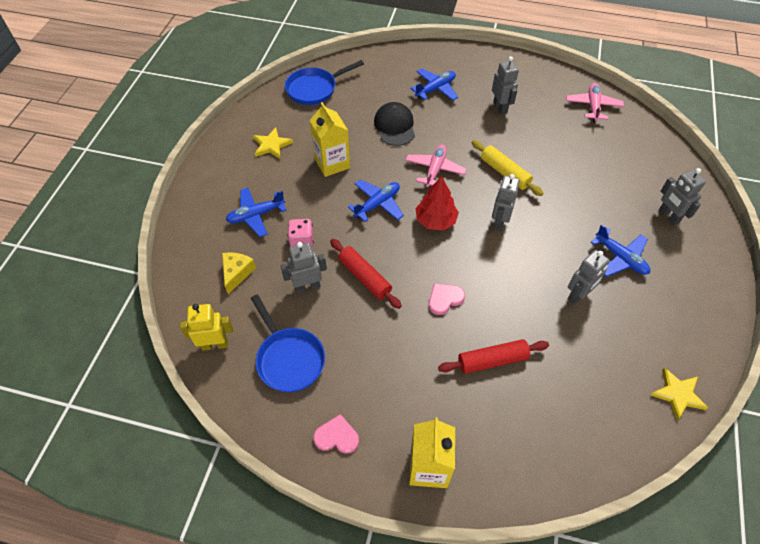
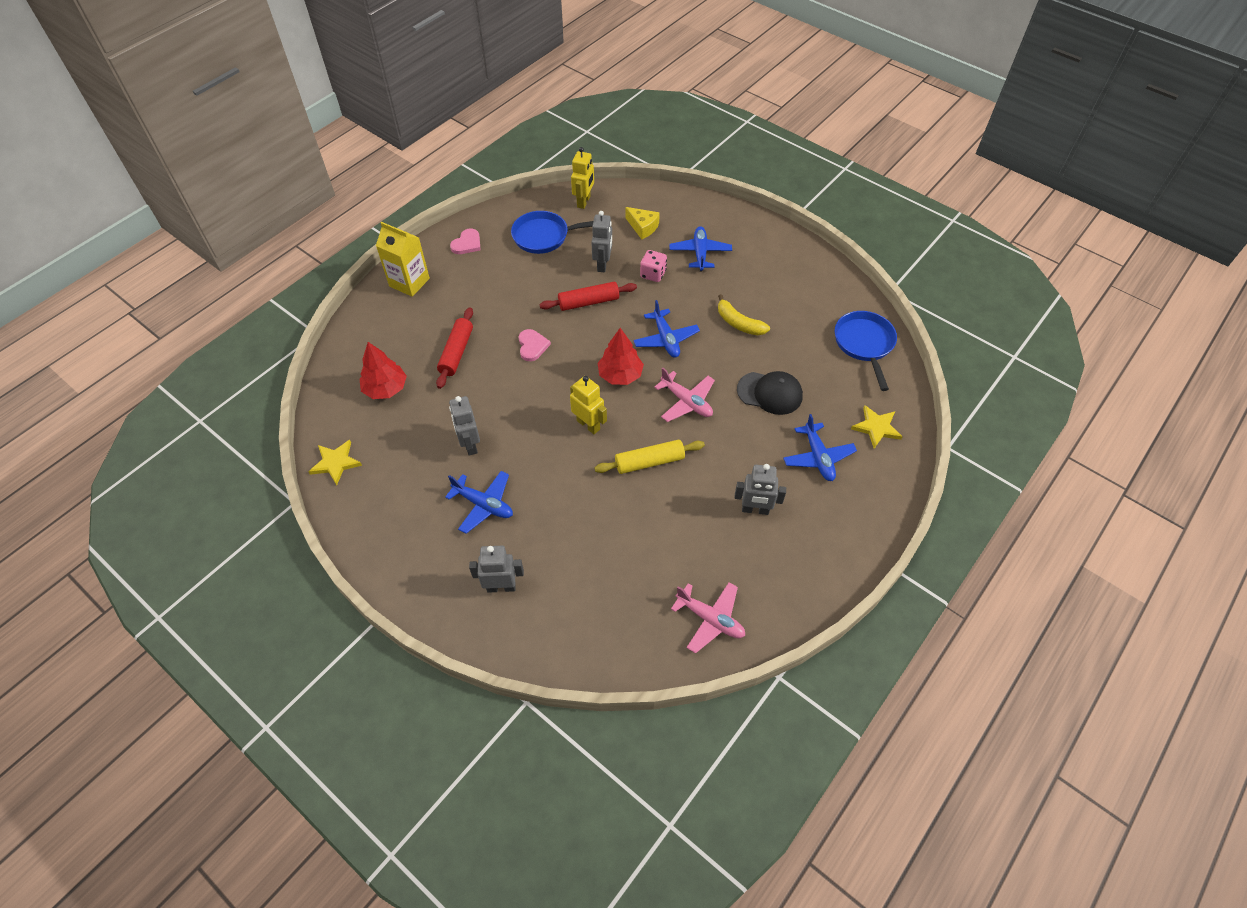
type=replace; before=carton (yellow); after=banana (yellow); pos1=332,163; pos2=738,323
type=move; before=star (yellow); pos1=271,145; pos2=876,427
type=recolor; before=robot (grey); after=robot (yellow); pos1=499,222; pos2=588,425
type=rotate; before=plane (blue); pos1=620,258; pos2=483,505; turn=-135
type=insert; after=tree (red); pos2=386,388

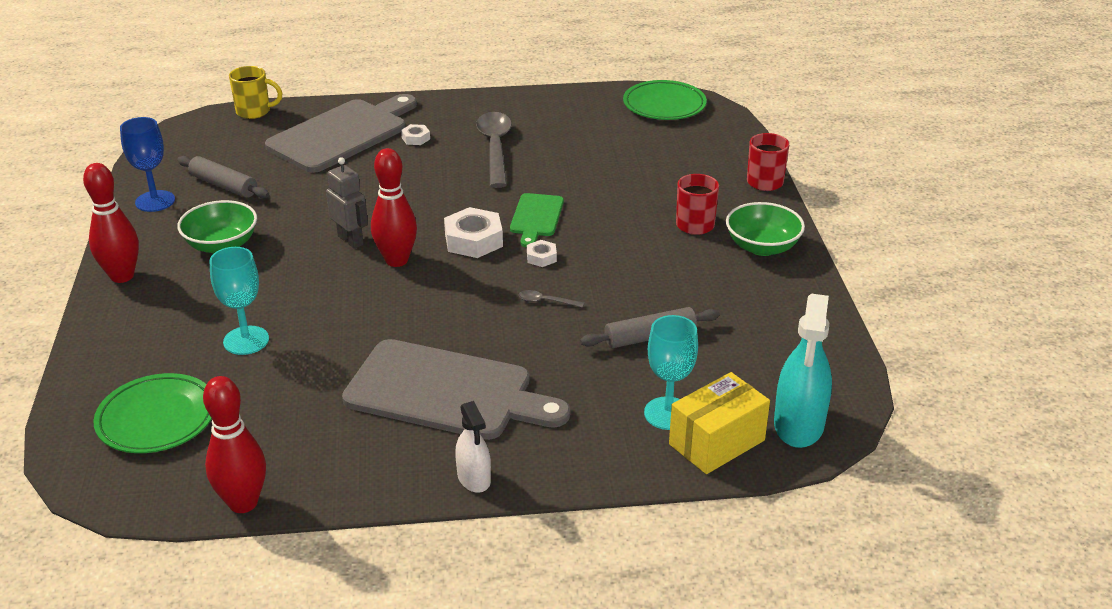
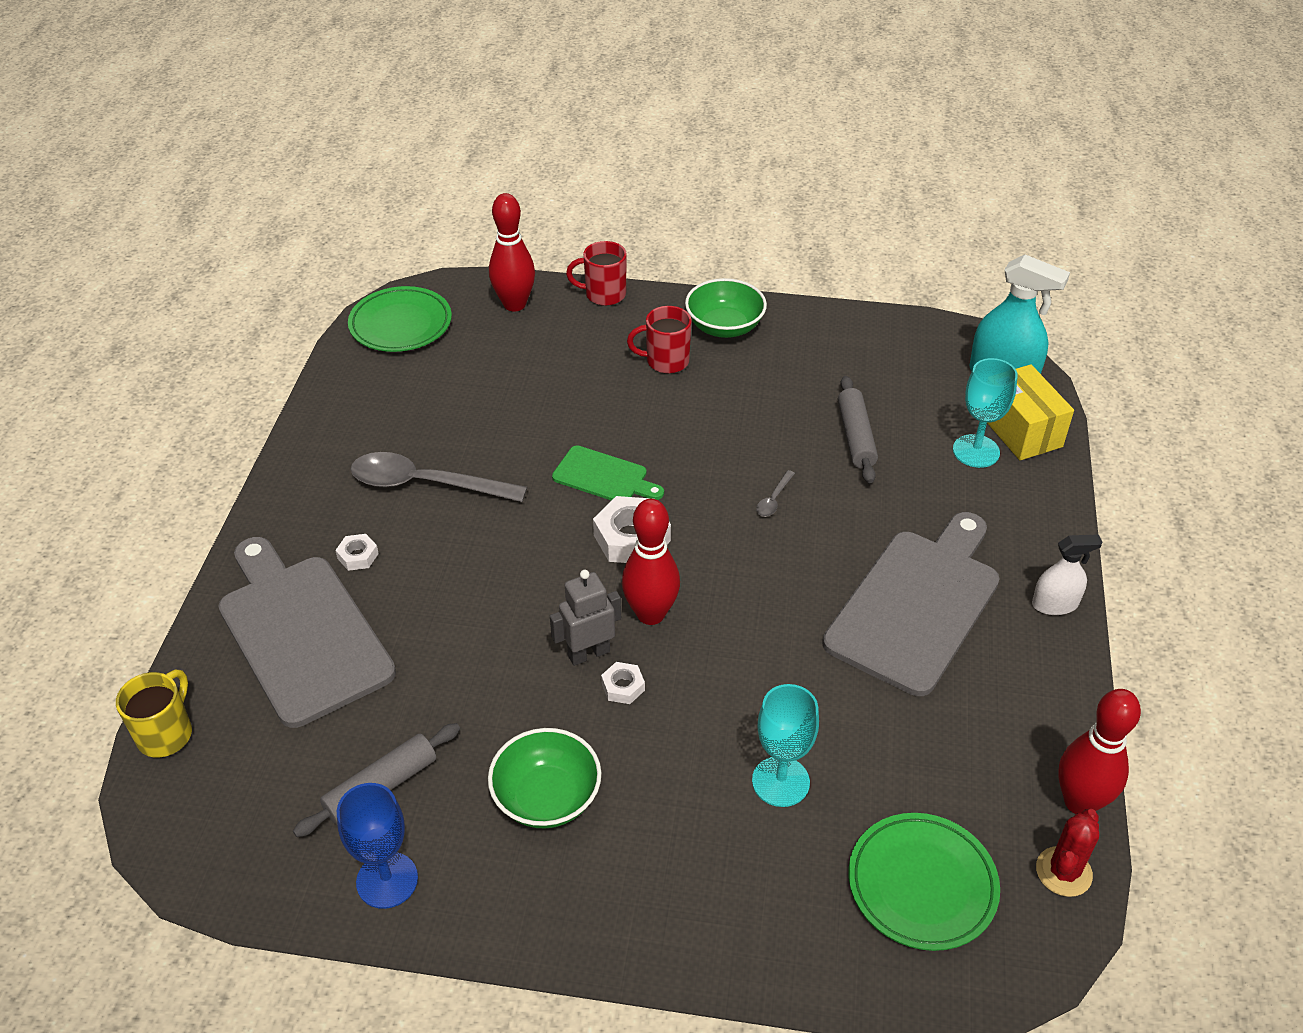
type=move; before=bowling pin (red); pos1=122,276; pos2=514,304
type=move; before=nut (white); pos1=541,257; pos2=623,687
type=insert; after=cactus (red); pos2=1063,872

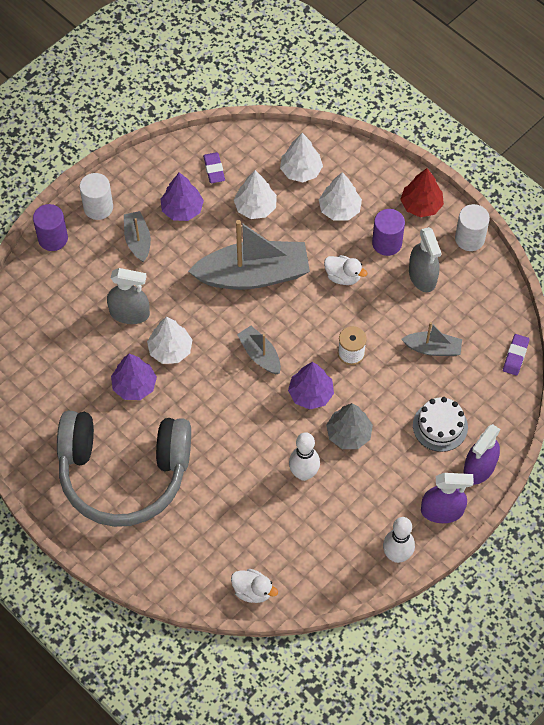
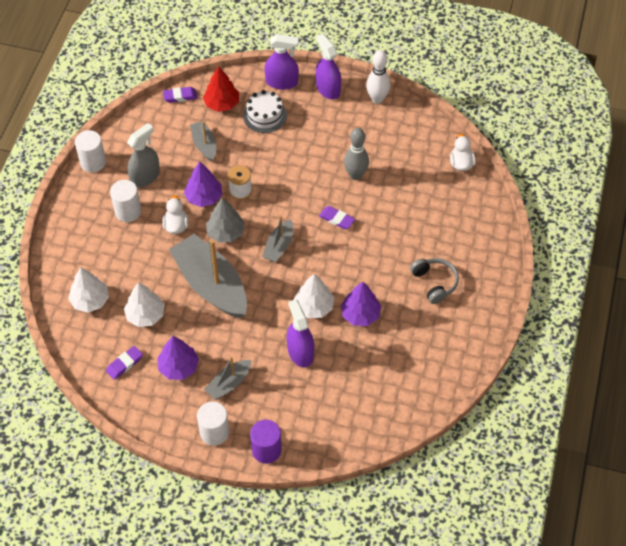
type=move; before=tree (red); pos1=421,205; pos2=222,104
type=delete; before=tree (white); pos1=339,209
type=recolor; before=cylinder (purple); after=cylinder (white); pos1=387,243; pos2=128,211
type=recolor; before=spray bottle (grey); after=spray bottle (purple); pos1=129,313; pos2=300,352
type=move; before=tree (purple); pos1=310,394; pos2=204,197
type=move; before=tree (grey); pos1=349,434; pos2=226,232
type=resize; before=headphones (grey); pos1=124,473; pos2=434,283; scale=0.42
type=recolor; before=bowling pin (white); after=bowling pin (grey); pos1=304,473; pos2=355,175
type=insert; after=eraser (purple); pos2=336,219

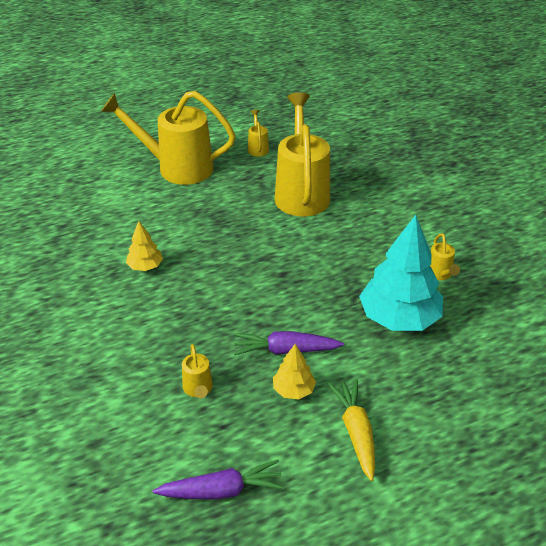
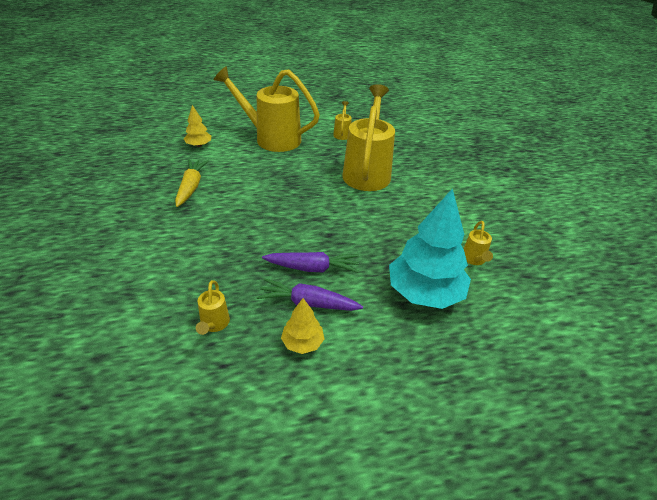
type=move; before=tree (yellow); pos1=145,266; pos2=199,145
type=move; before=carrot (yellow); pos1=356,432; pos2=191,187
type=move; before=carrot (purple); pos1=222,490; pos2=312,268

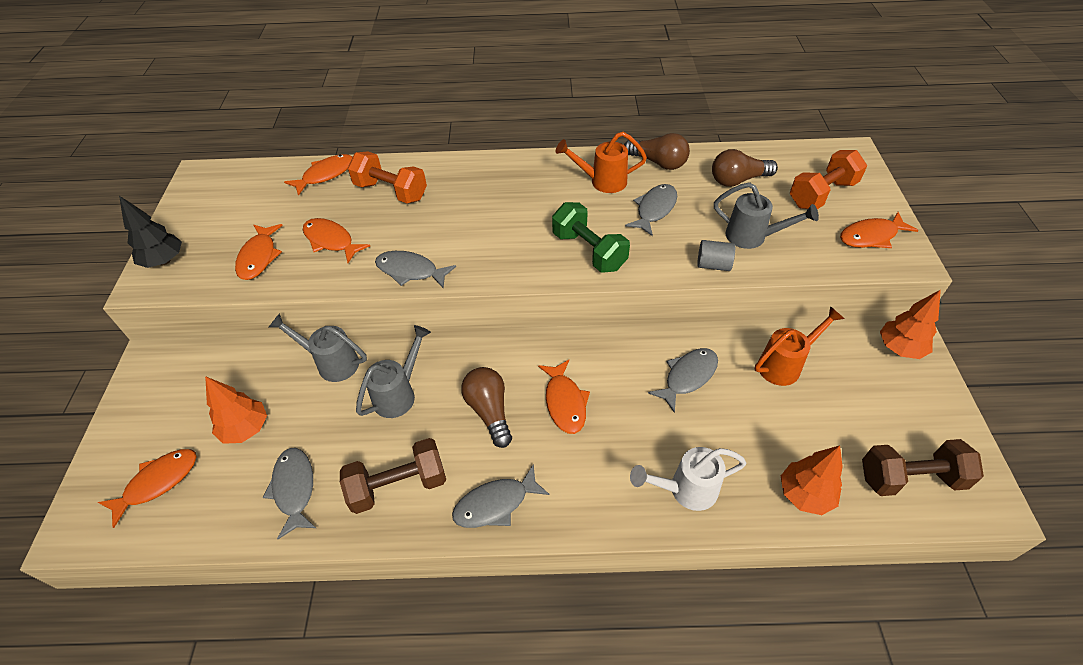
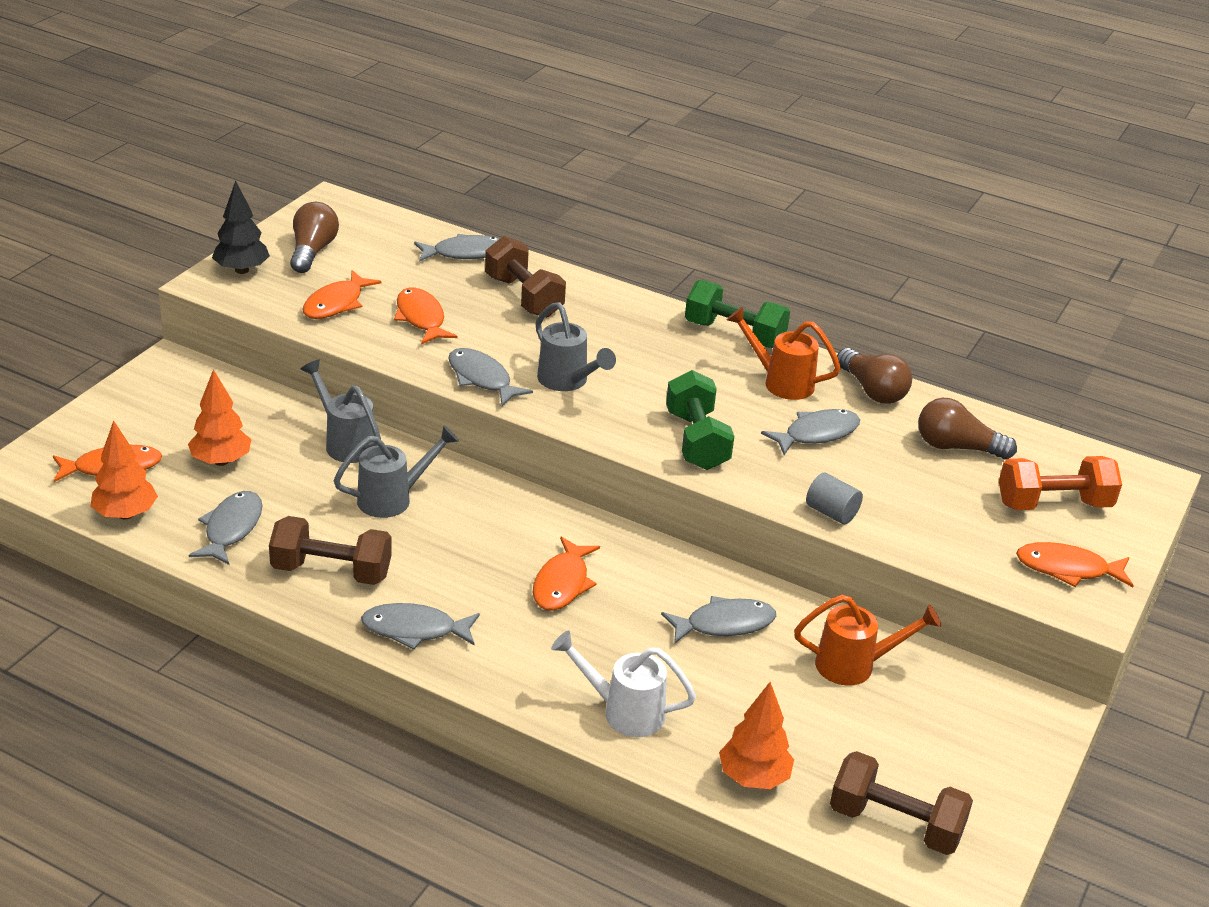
type=recolor; before=dumbbell (orange); after=dumbbell (brown); pos1=391,191; pos2=524,297
type=recolor; before=fish (orange); after=fish (grey); pos1=325,175; pos2=465,253
type=move; before=watering can (grey); pos1=753,237; pos2=568,382
type=move; before=tree (orange); pos1=899,348; pos2=126,514
type=move; before=light bulb (brown); pos1=489,411; pos2=312,251
type=insert; after=dumbbell (green); pos2=734,334

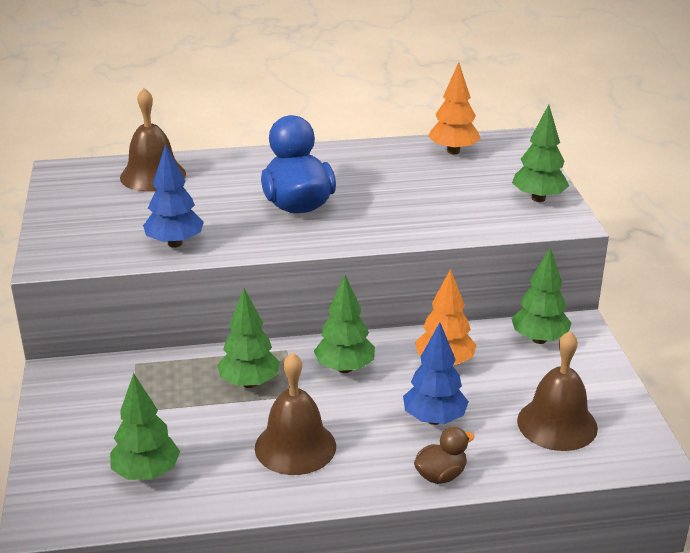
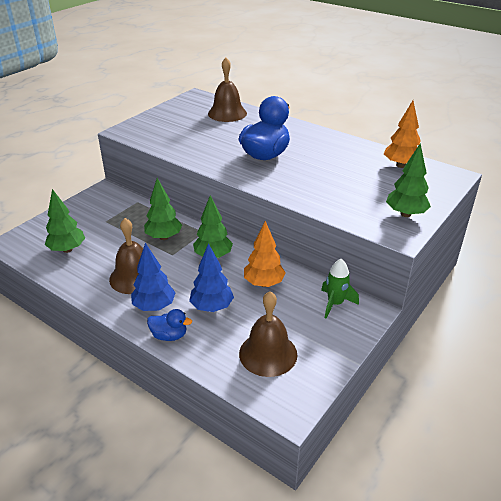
type=move; before=tree (blue); pos1=175,243; pos2=154,306
type=replace; before=tree (green); after=rocket (green); pos1=539,339; pos2=335,304
type=recolor; before=duck (brown); after=duck (blue); pos1=441,475; pos2=169,335

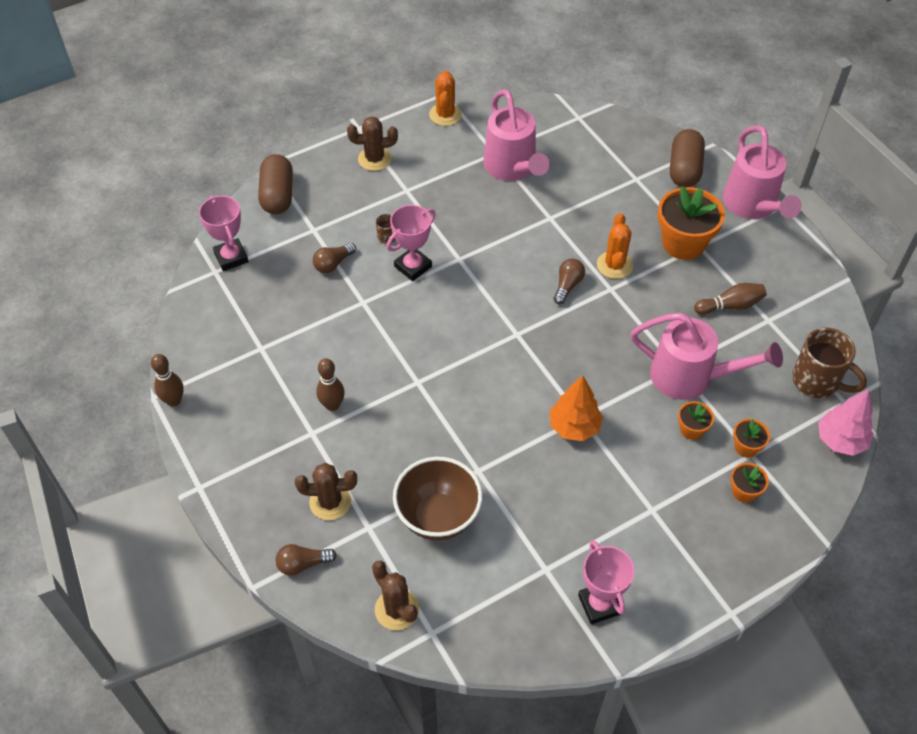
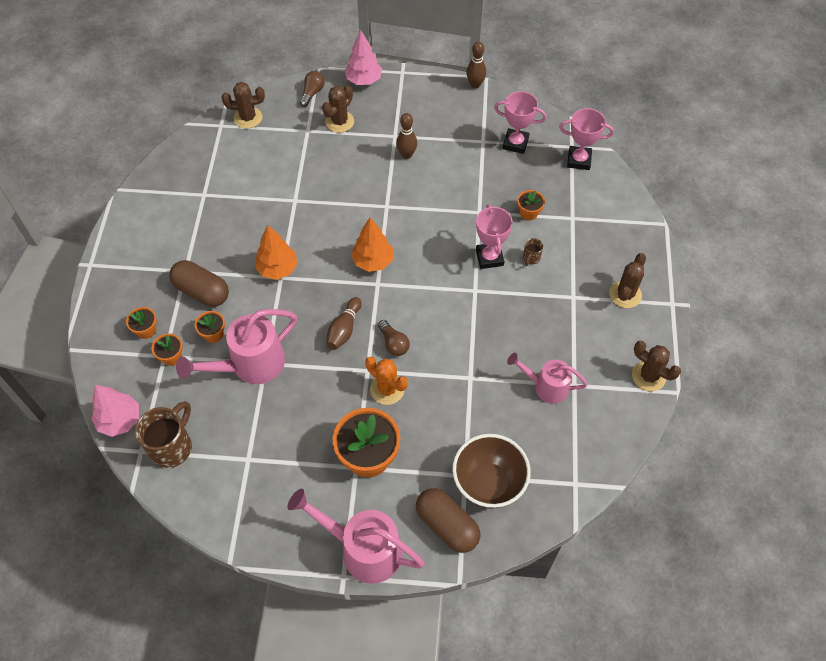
type=recolor; before=cactus (orange); after=cactus (brown); pos1=445,115; pos2=648,376
type=resize; before=watering can (pink); pos1=513,168; pos2=545,386; scale=0.63
type=move; before=capsule (brown); pos1=277,195; pos2=202,291
type=replace; before=light bulb (brown); after=flower pot (orange); pos1=333,264; pos2=528,213
type=move; before=bowling pin (brown); pos1=730,306; pos2=344,329
type=rotate; before=mug (brown); pos1=817,381; pos2=172,446; turn=135
type=move; before=bowl (brown); pos1=438,517; pos2=488,484
type=move; before=trophy (pink); pos1=599,604; pos2=515,143
type=insert; after=tree (pink); pos2=364,80
type=insert; after=tree (orange); pos2=373,261

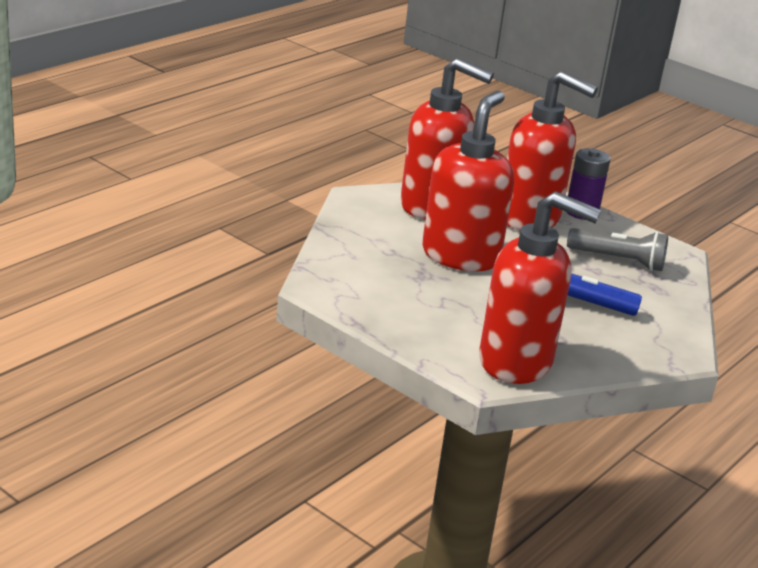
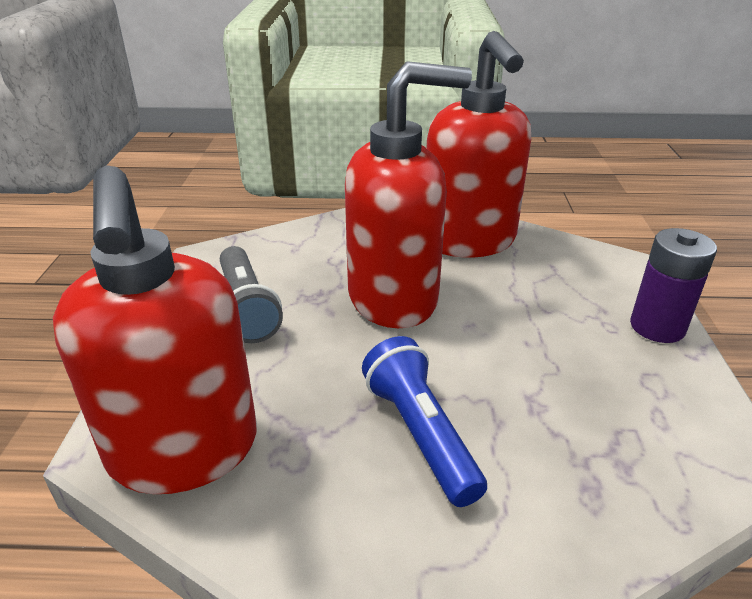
type=delete; before=soap dispenser (red); pos1=530,218
type=move; before=flashlight (grey); pos1=618,260; pos2=247,308

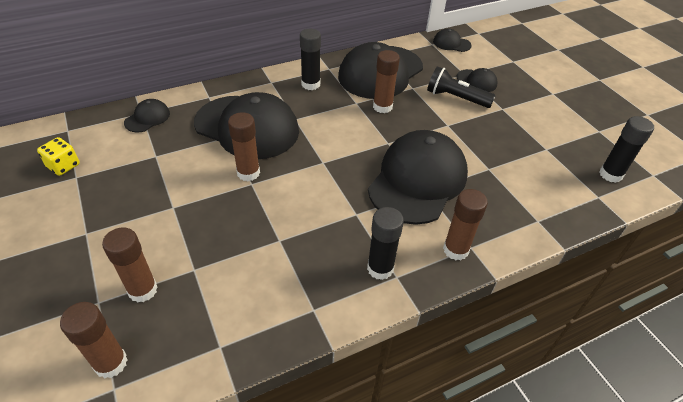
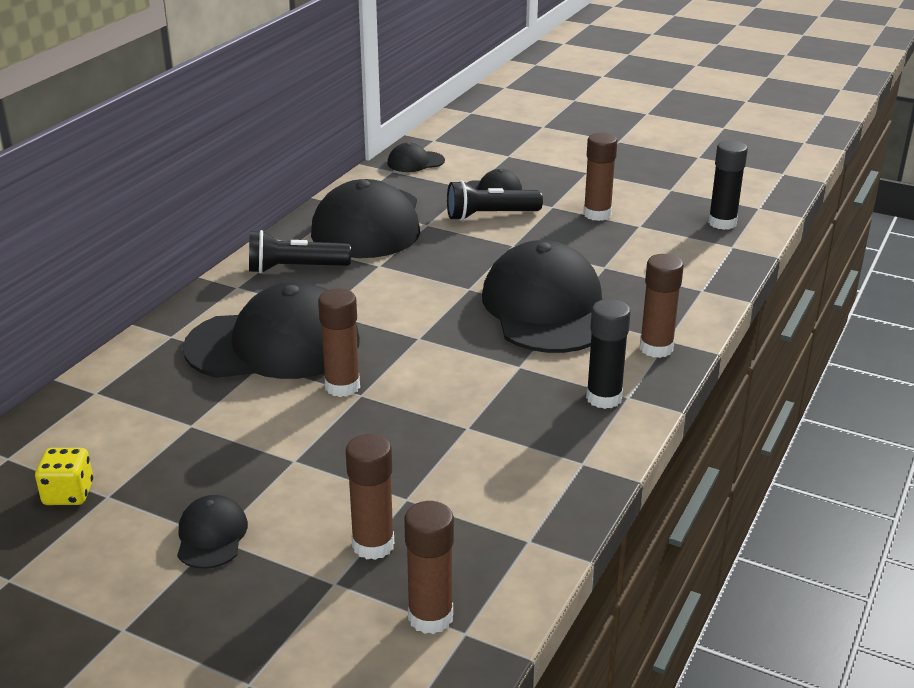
type=replace; before=glue stick (black); after=flashlight (black); pos1=310,84; pos2=295,269
type=move; before=glue stick (brown); pos1=382,107; pos2=597,214
type=move; before=cap (black); pos1=147,118; pos2=211,536

